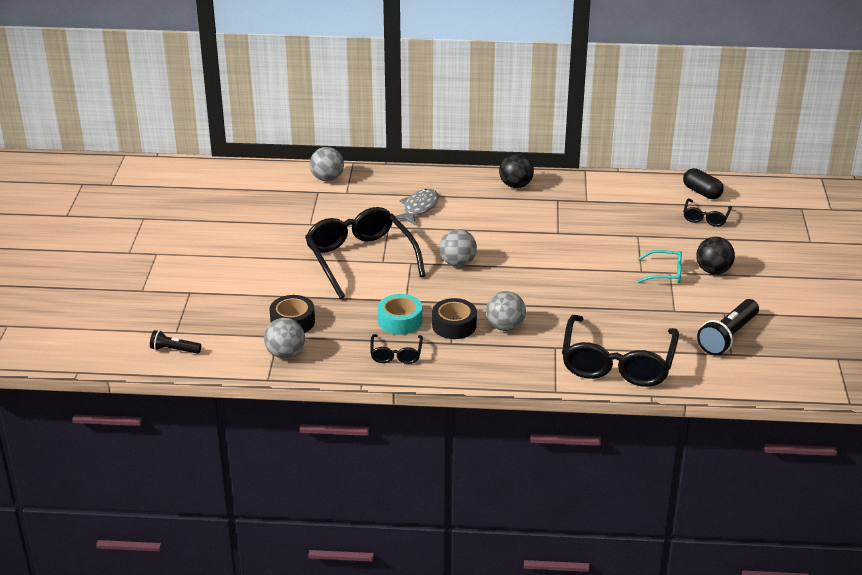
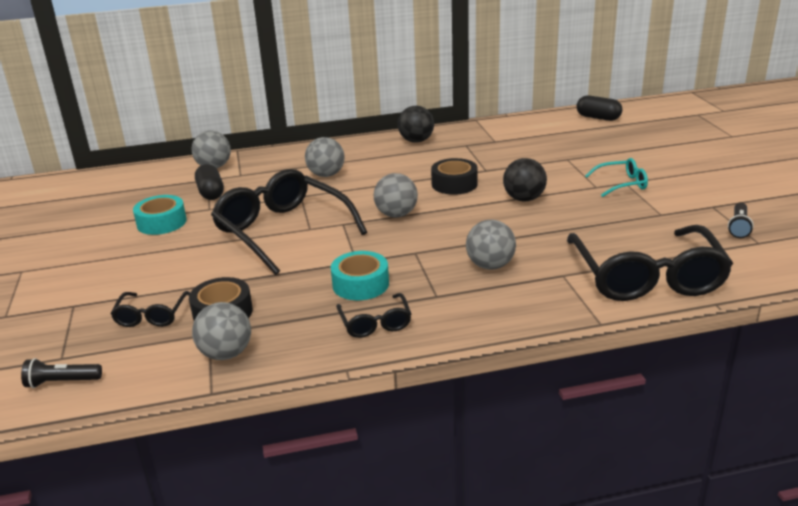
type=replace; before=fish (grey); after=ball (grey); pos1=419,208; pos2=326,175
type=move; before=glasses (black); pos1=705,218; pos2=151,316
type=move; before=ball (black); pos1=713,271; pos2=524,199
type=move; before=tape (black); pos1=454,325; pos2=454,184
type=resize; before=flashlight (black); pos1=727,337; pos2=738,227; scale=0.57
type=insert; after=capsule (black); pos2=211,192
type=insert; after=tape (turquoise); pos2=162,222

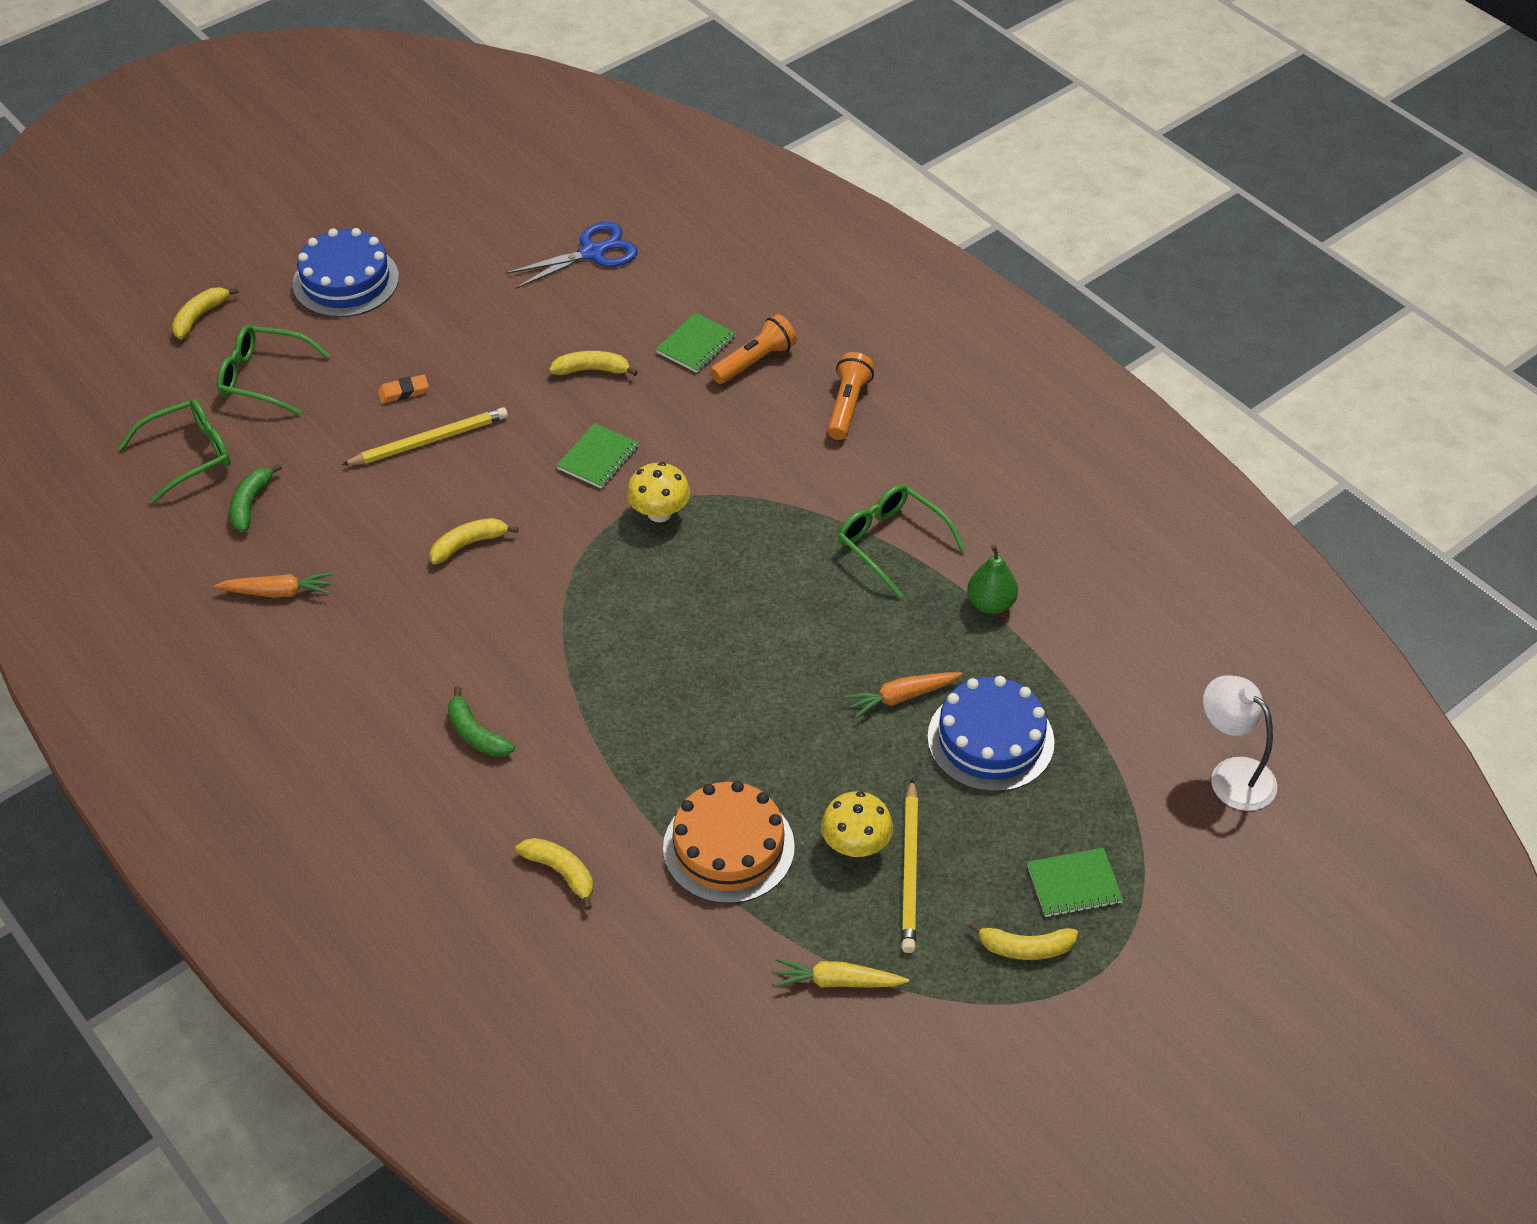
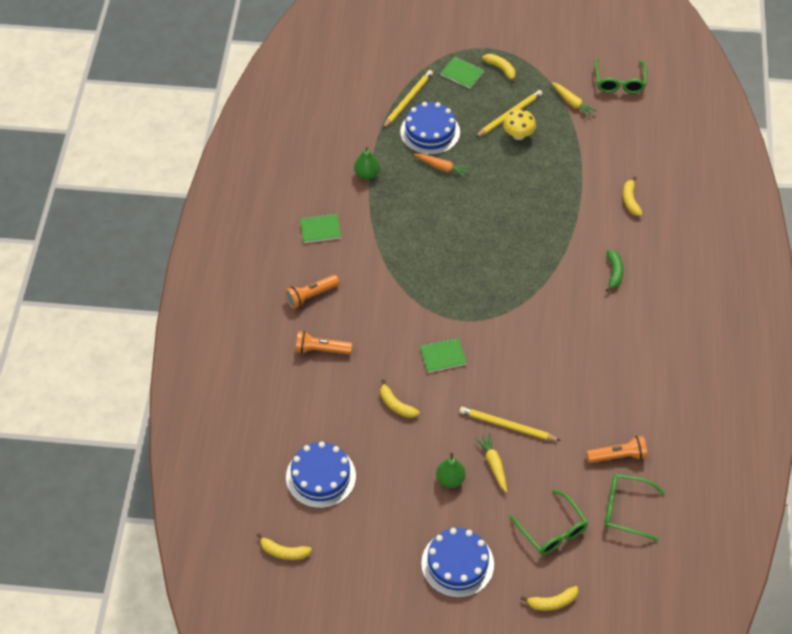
type=replace; before=scissors (blue); after=cake (blue); pos1=592,253; pos2=321,476
type=move; before=notebook (green); pos1=696,345; pos2=320,229
type=replace; before=eraser (orange); after=carrot (yellow); pos1=403,392; pos2=493,464
type=delete; before=mushroom (yellow); pos1=659,513
type=replace; before=banana (green); after=flashlight (orange); pos1=251,504; pos2=618,456
type=move; before=glasses (green); pos1=891,542; pos2=619,82
type=move; before=banana (yellow); pos1=468,544; pos2=284,552
type=delete; before=carrot (orange); pos1=278,592
type=delete; before=lamp (white); pos1=1232,775
type=delete; before=cake (orange); pos1=728,847
type=insert; after=pencil (yellow); pos2=408,100
type=insert; after=pear (green); pos2=450,479

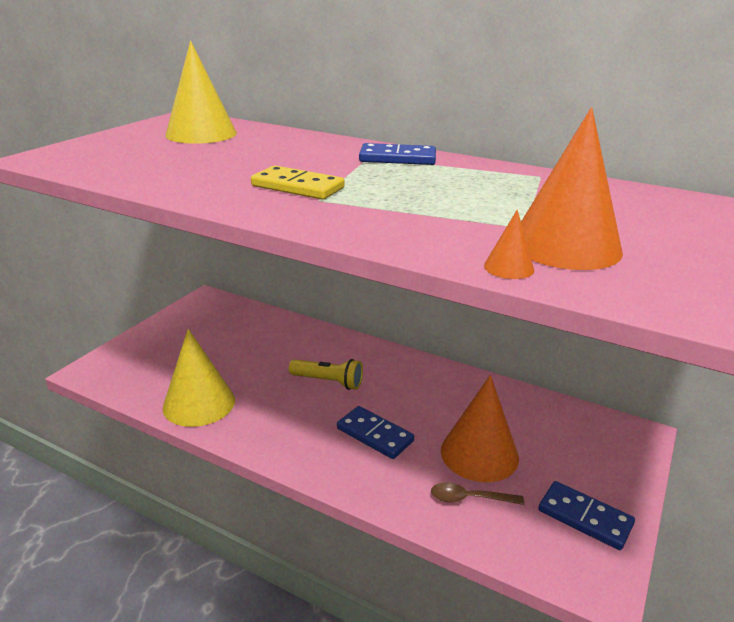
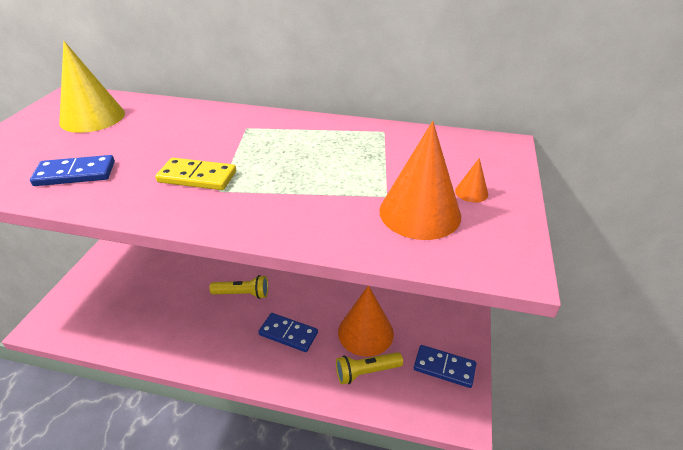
type=move; before=domino (blue); pos1=397,158; pos2=75,174
type=move; before=cone (orange); pos1=508,267; pos2=471,192
type=delete; before=cone (yellow); pos1=199,403
type=replace; before=spoon (brown); after=flashlight (yellow); pos1=469,498; pos2=366,372

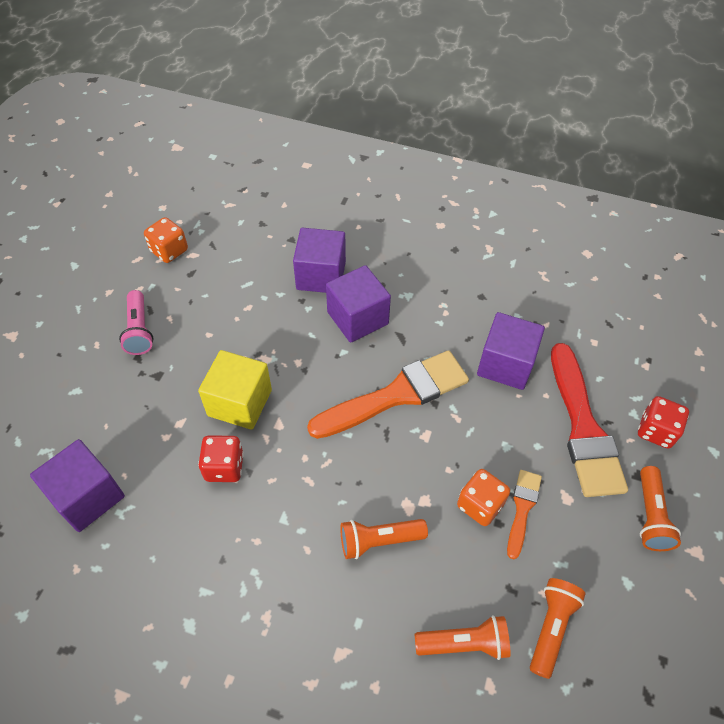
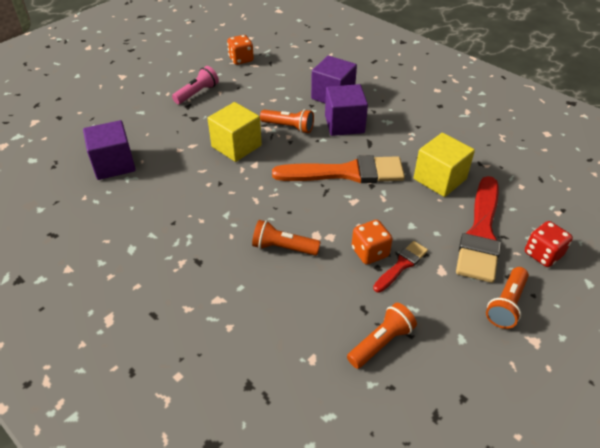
type=rotate; before=flashlight (pink); pos1=139,330; pos2=197,93; turn=-150
type=recolor; before=cube (purple); after=cube (yellow); pos1=505,364; pos2=439,179
type=delete; before=dice (red); pos1=224,467
type=recolor; before=brush (orange); after=brush (red); pos1=522,508; pos2=401,265
type=move; before=flashlight (orange); pos1=464,643; pos2=289,127

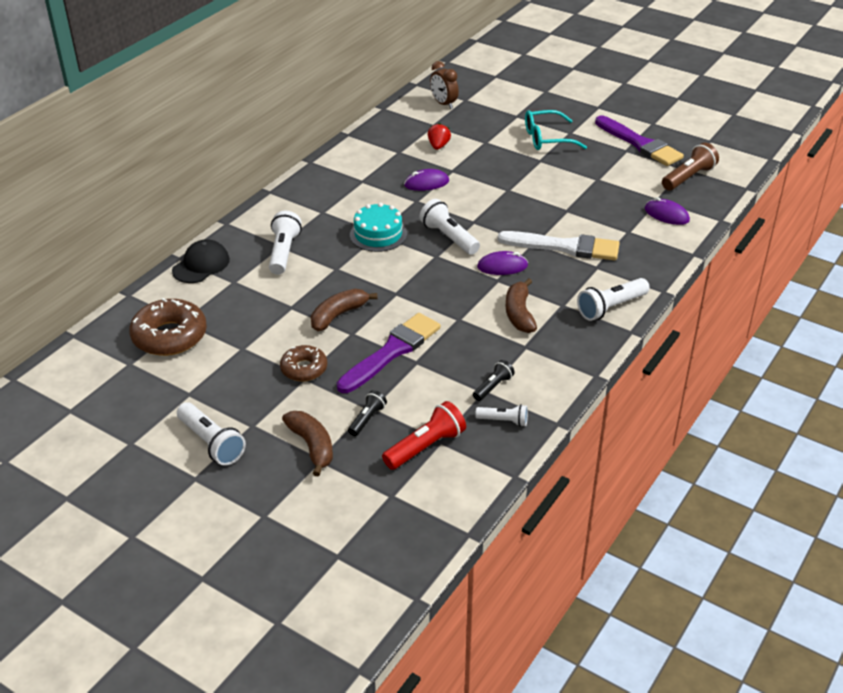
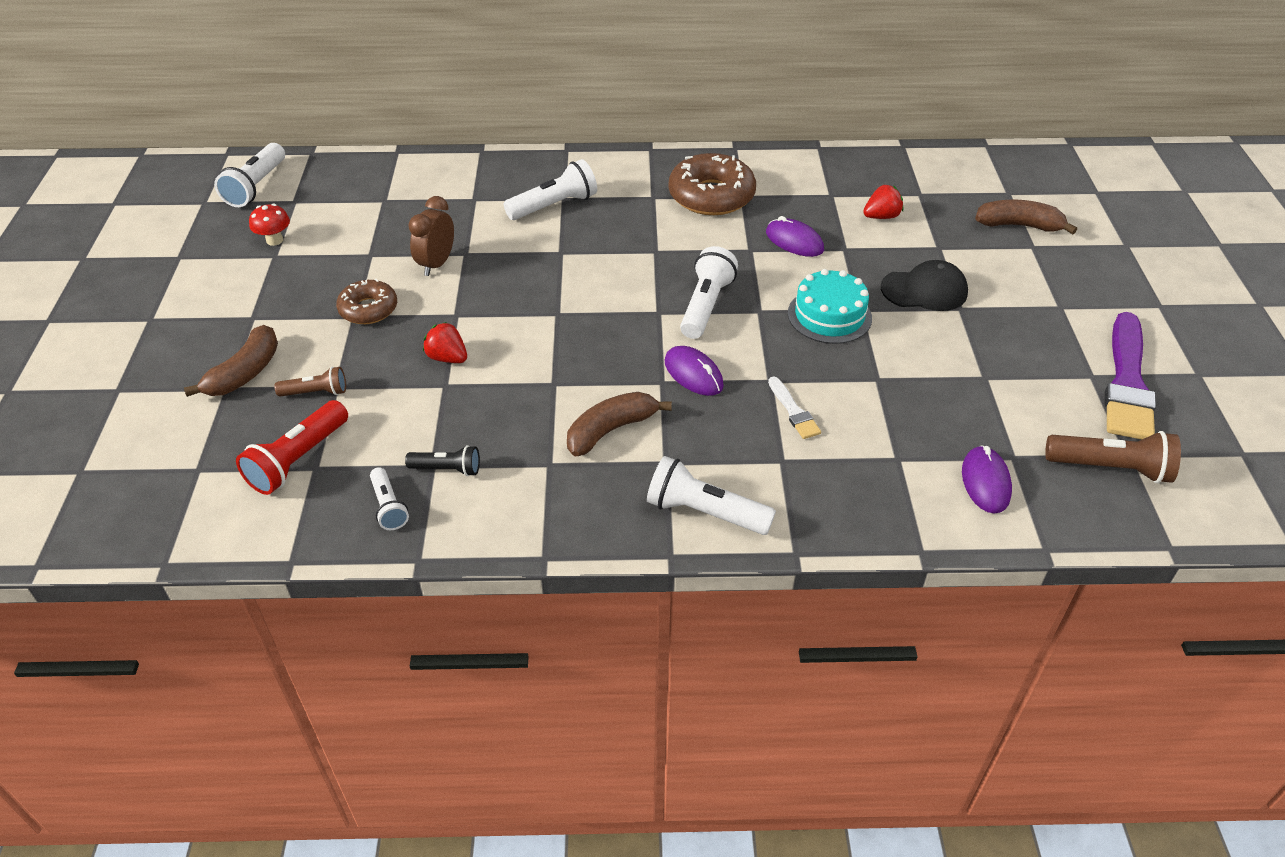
type=move; before=clock (brown); pos1=444,104; pos2=436,264
type=delete; before=glasses (turquoise); pos1=547,138
type=move; before=cake (turquoise); pos1=378,234; pos2=829,315
type=resize; before=brush (white); pos1=564,247; pos2=793,411; scale=0.47
type=move; before=cap (black); pos1=201,265; pos2=924,290
type=move; before=banana (brown); pos1=338,315; pos2=1019,225
type=move; before=donut (brown); pos1=170,336; pos2=711,196
type=replace; before=brush (purple); after=strawberry (red); pos1=391,352; pos2=447,358
type=recolor; before=flashlight (black); after=flashlight (brown); pos1=367,419; pos2=316,392
type=rotate; before=flashlight (red); pos1=426,447; pos2=298,460; turn=105
type=move; before=flashlight (white); pos1=211,443; pos2=256,187
type=insert; after=mushroom (red); pos2=274,240

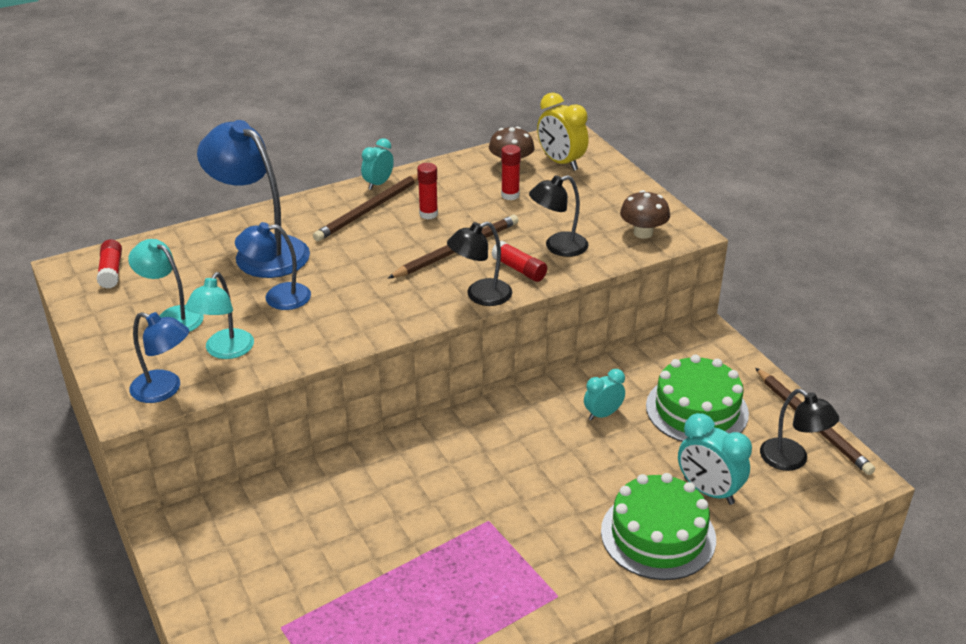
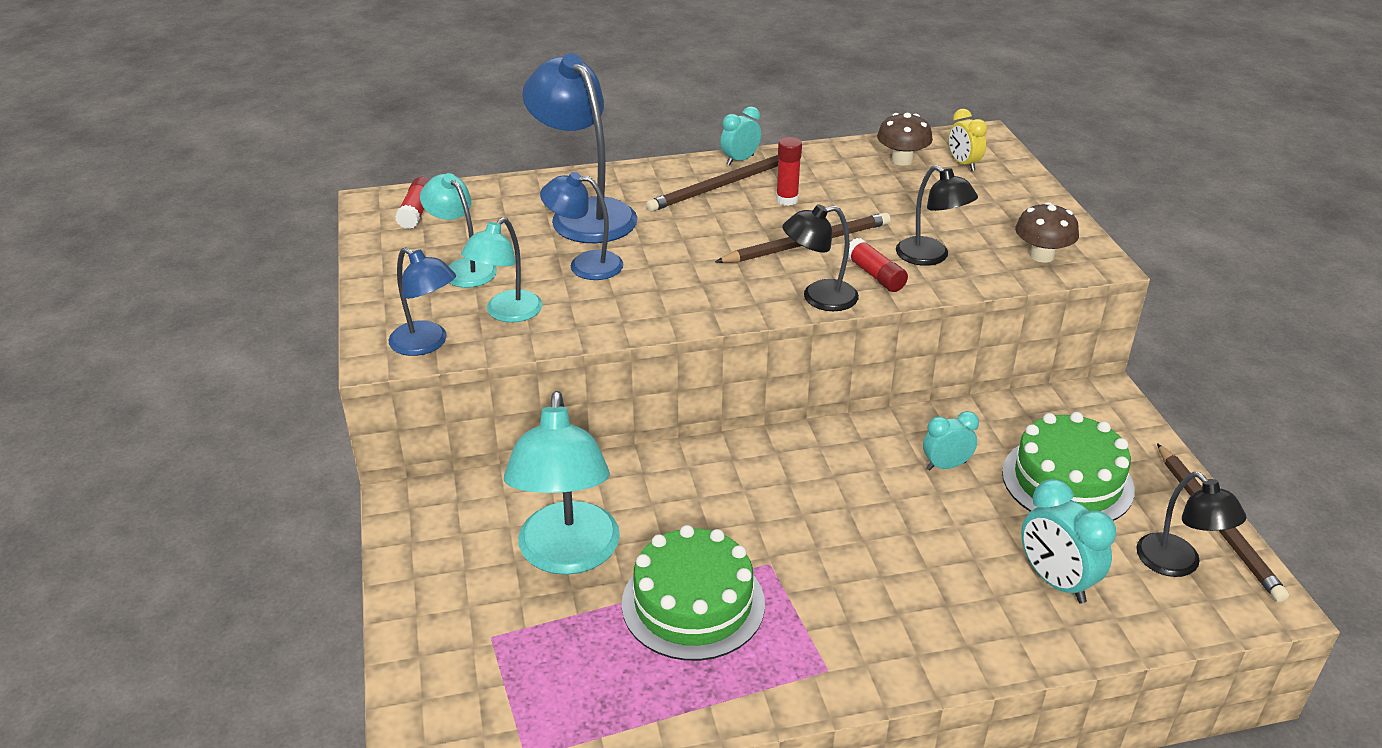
type=resize; before=clock (yellow); pos1=561,162; pos2=963,164; scale=0.64
type=delete; before=glue stick (red); pos1=510,195
type=rotate; before=lamp (black); pos1=558,247; pos2=930,257; turn=-120
type=move; before=cake (green); pos1=658,535; pos2=693,603
type=insert; after=lamp (turquoise); pos2=567,555

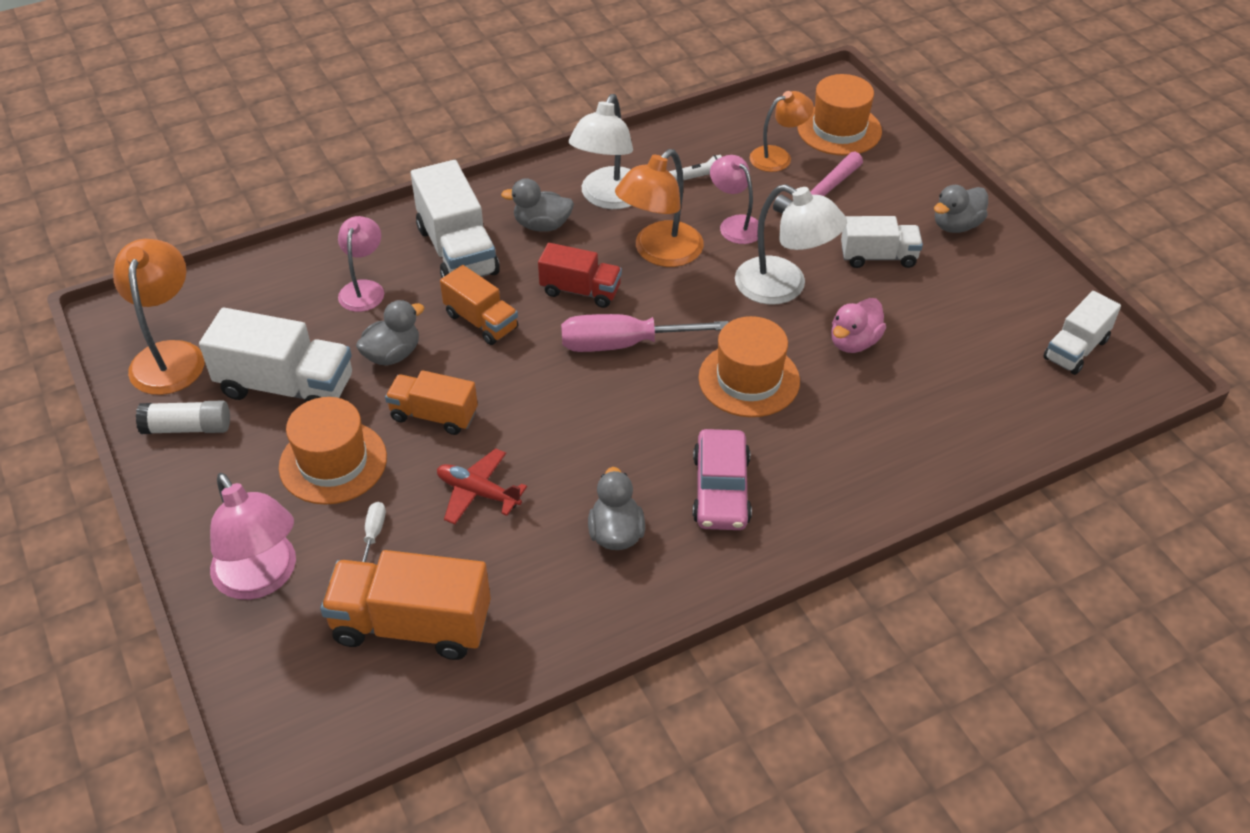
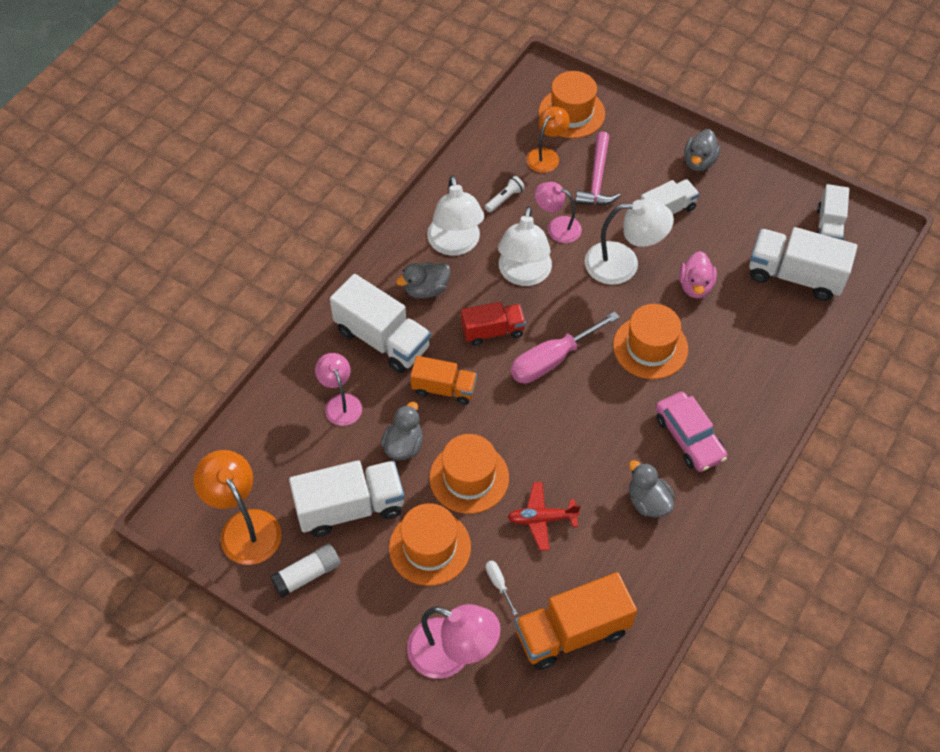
type=recolor; before=lamp (orange); after=lamp (white); pos1=659,253; pos2=523,275
type=replace; before=truck (orange); after=hat (orange); pos1=434,415; pos2=469,477
type=insert; after=truck (white); pos2=795,276

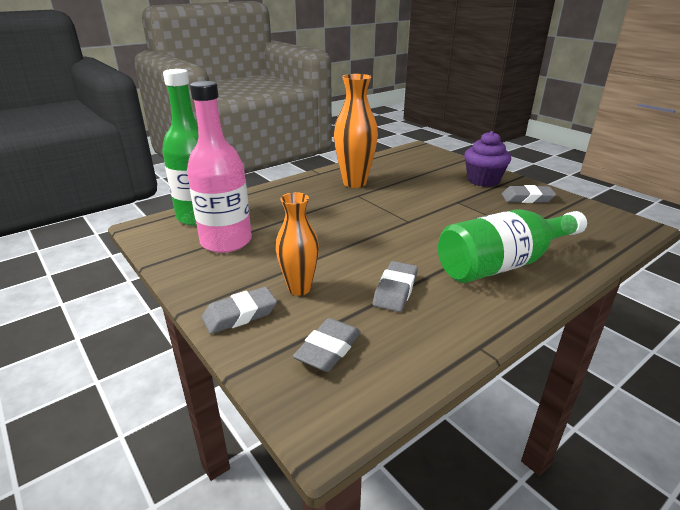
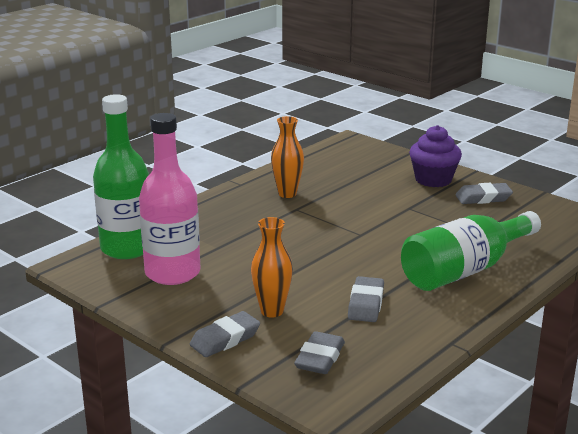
type=resize; before=vase (orange); pos1=354,183; pos2=287,194; scale=0.66

